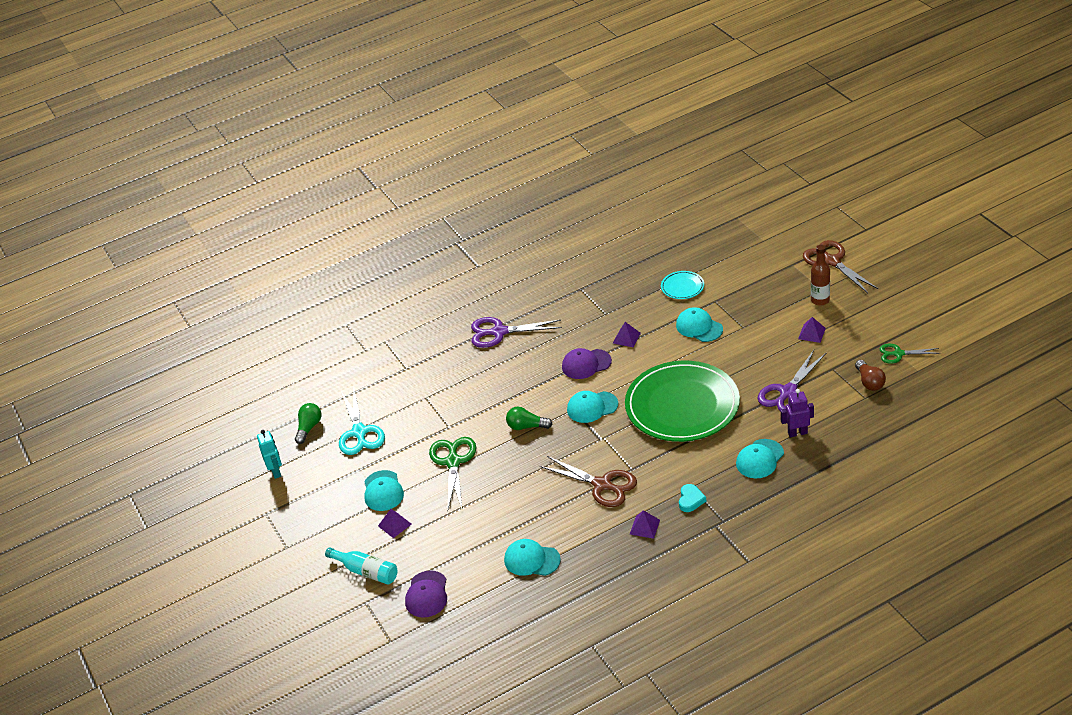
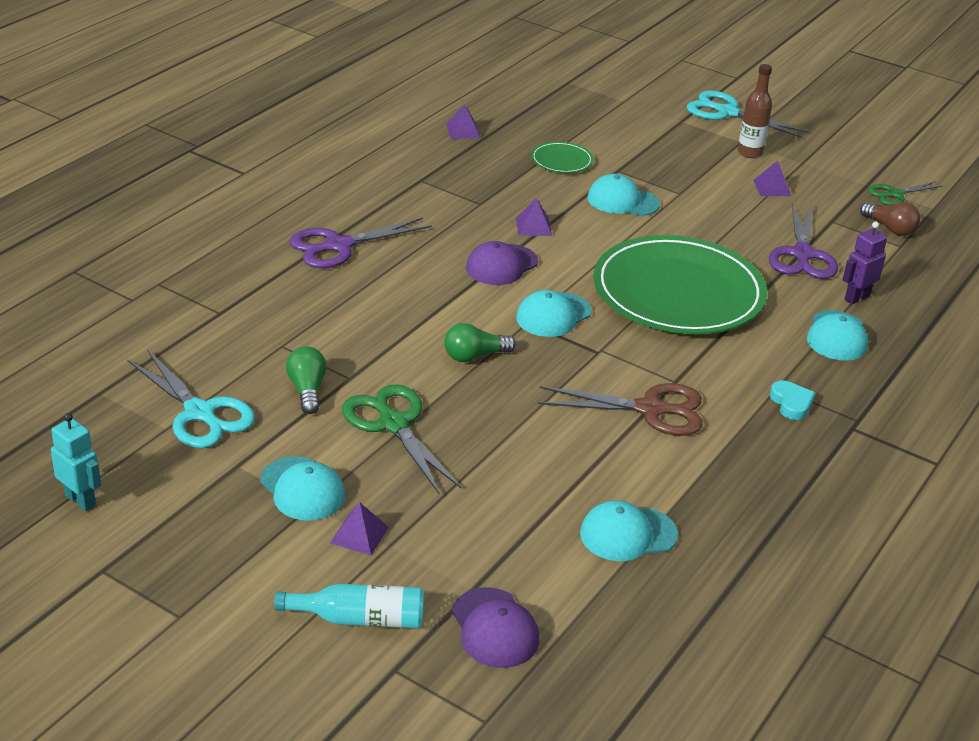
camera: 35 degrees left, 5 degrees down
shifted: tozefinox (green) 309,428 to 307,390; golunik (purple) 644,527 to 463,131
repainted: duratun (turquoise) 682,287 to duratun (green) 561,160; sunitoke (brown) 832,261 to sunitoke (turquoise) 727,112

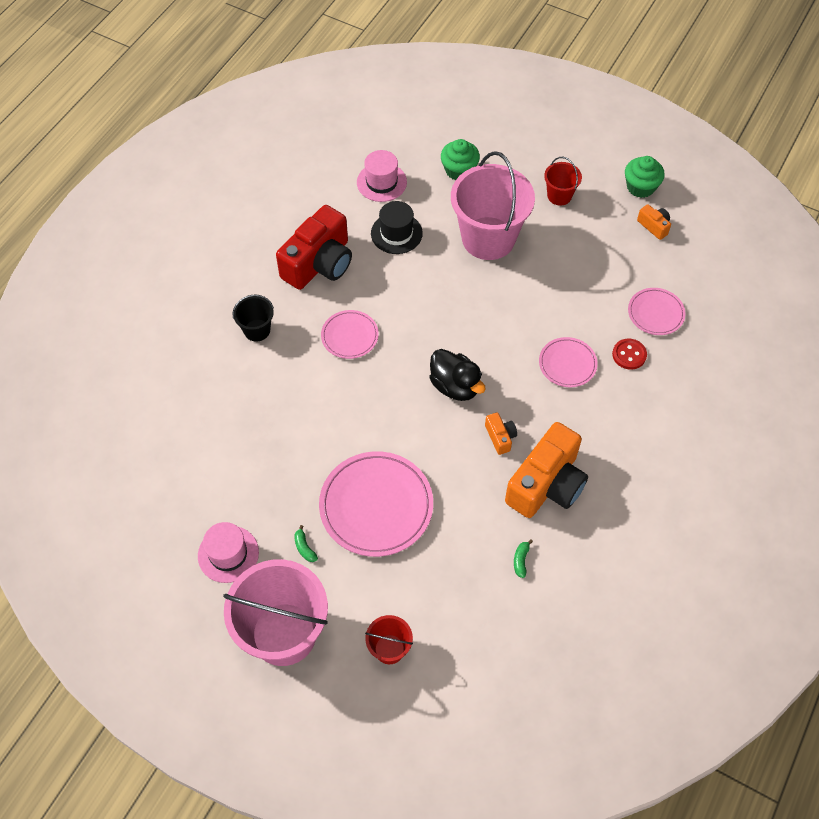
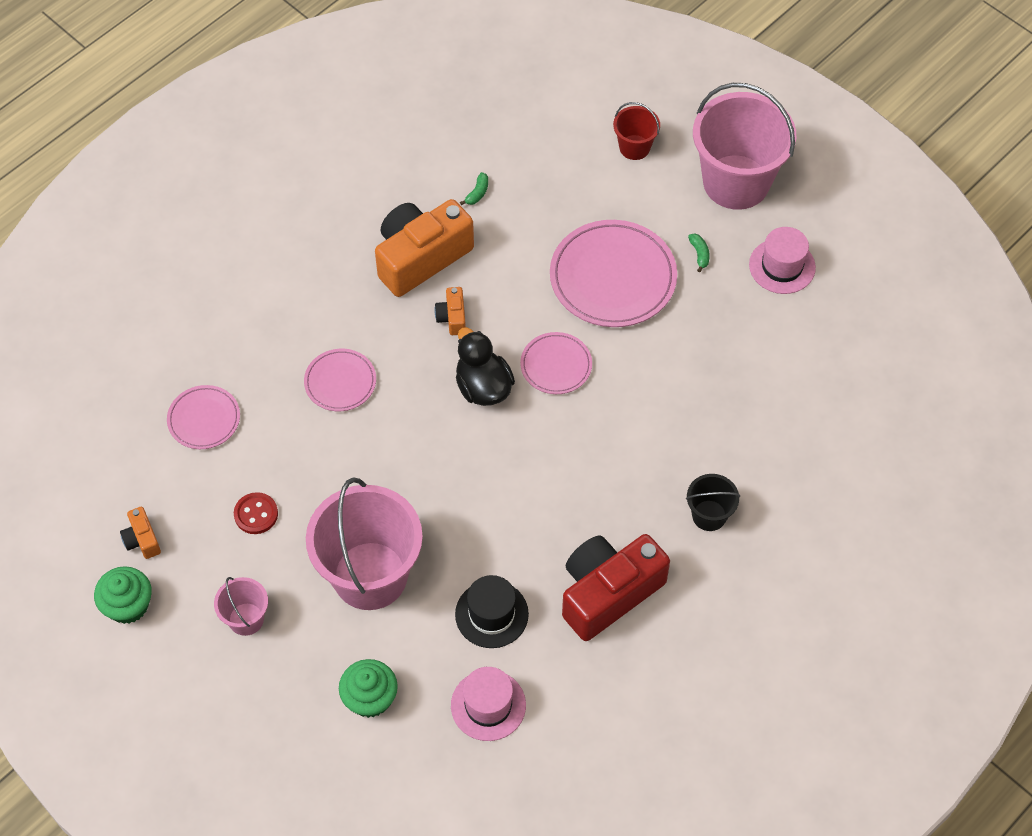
camera: 165 degrees left, 0 degrees up
shifted: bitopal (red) 629,355 to 256,514; duratun (pink) 350,336 to 556,365
repainted: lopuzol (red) 559,196 to lopuzol (pink) 246,619

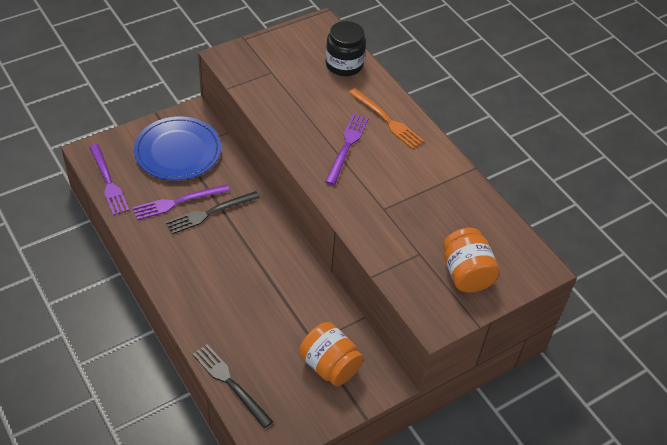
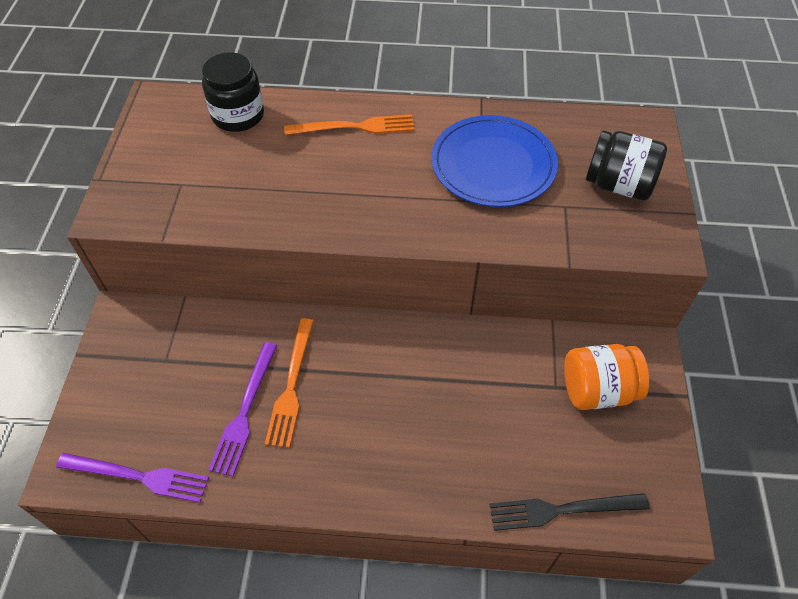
camera: 50 degrees left, 5 degrees up
gone: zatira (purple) 347,146
shifted: duratun (blue) 178,151 to 493,164
repainted: zatira (black) 210,213 to zatira (orange) 291,385; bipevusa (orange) 466,274 to bipevusa (black) 618,185

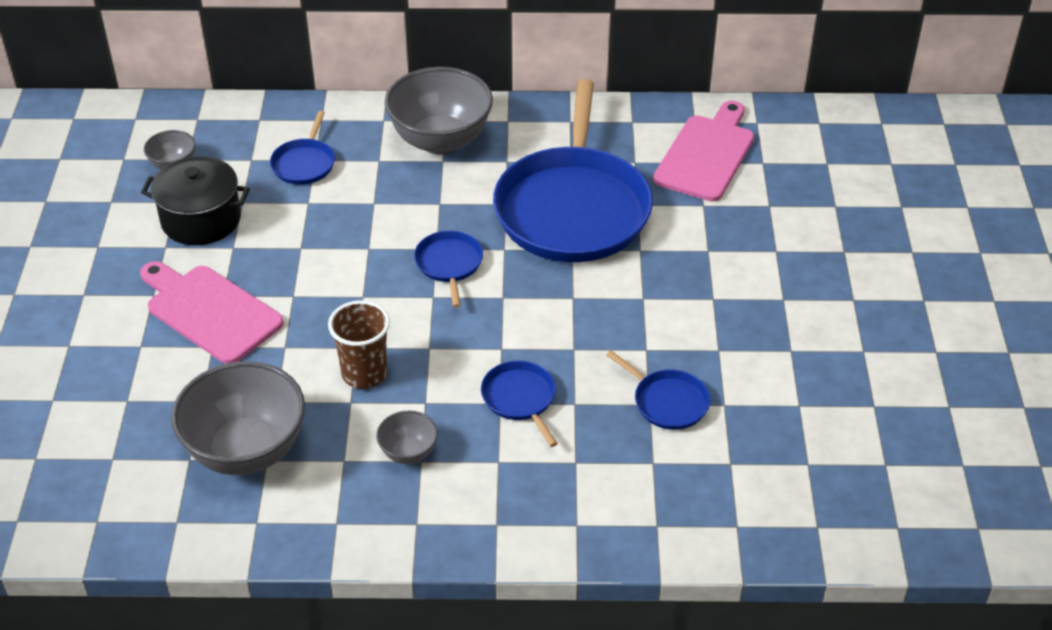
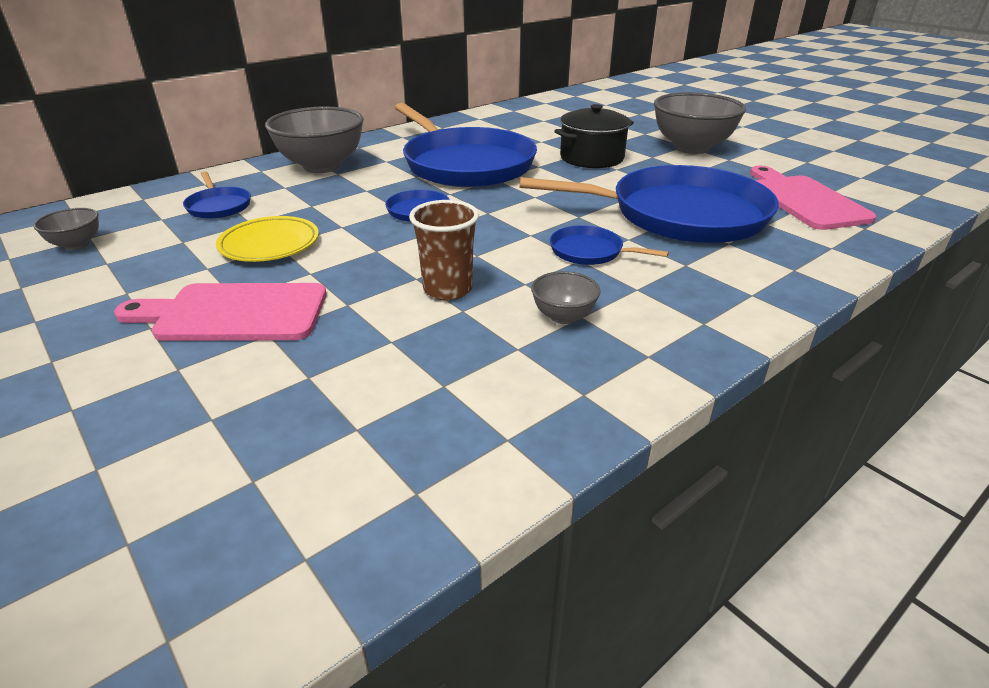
camera: 40 degrees left, 10 degrees down
new: duratun (yellow) 269,244
shifted: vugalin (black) 201,219 to 591,158; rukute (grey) 246,451 to 691,148; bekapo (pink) 706,155 to 804,200
scaled: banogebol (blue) 667,402 = 680,214 x2.37

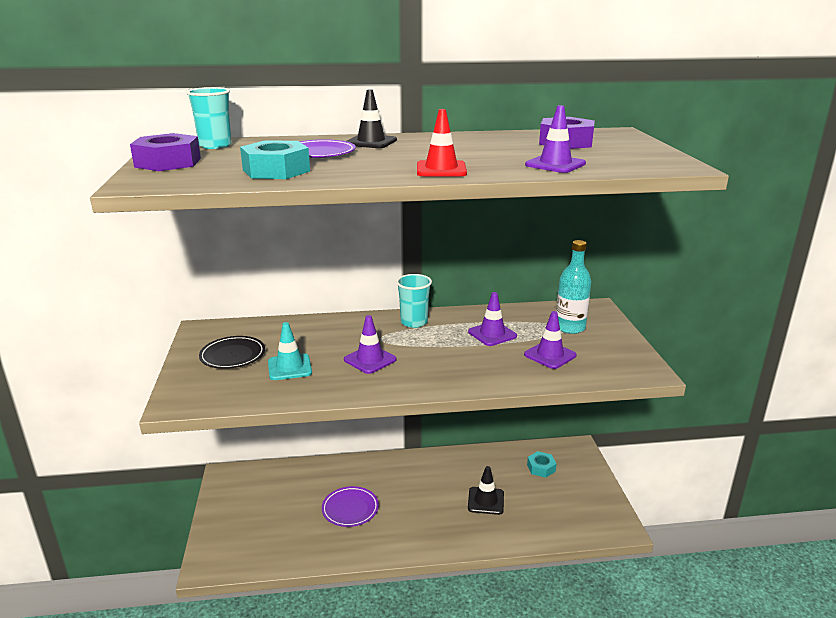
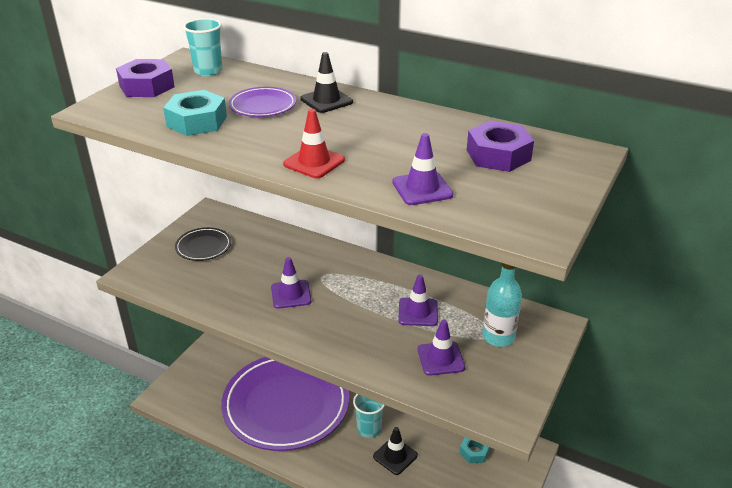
camera: 35 degrees right, 10 degrees up
gone: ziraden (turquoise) 289,367
shifted: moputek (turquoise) 414,322 to 369,429
scaled: duratun (purple) 350,509 = 286,405 x2.46

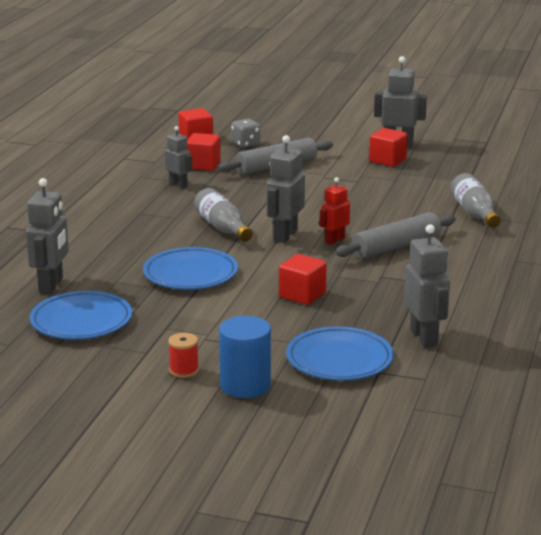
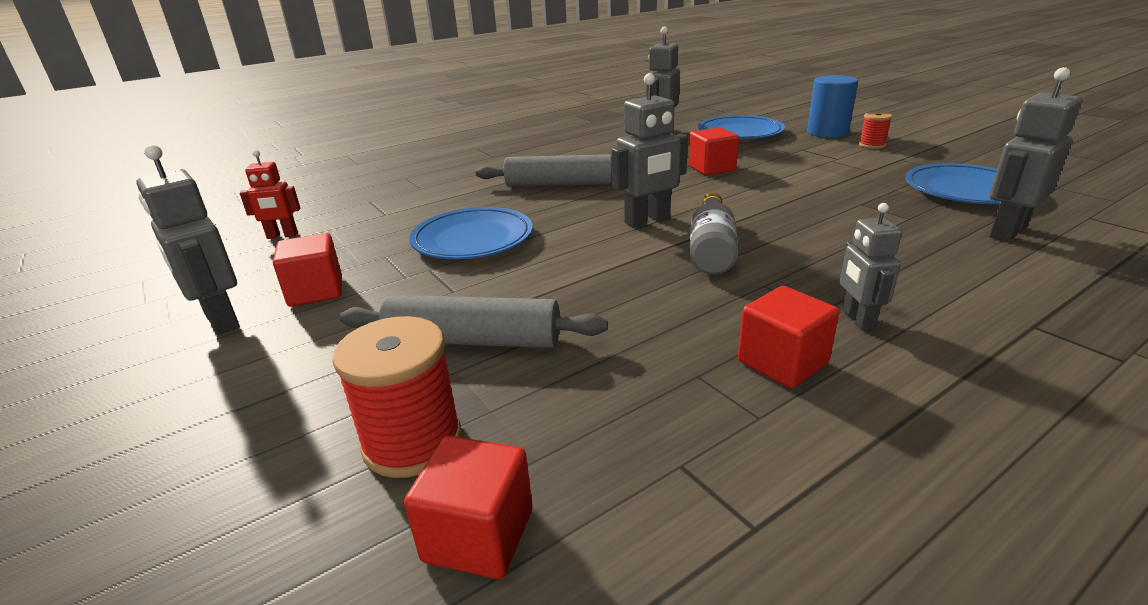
camera: 140 degrees left, 5 degrees up
gone: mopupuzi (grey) 474,213
shifted: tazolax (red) 334,240 to 282,236; duratun (blue) 190,274 to 472,239; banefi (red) 203,165 to 782,362; tazolax (grey) 178,184 to 857,319
swapped: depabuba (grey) 245,144 to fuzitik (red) 412,442

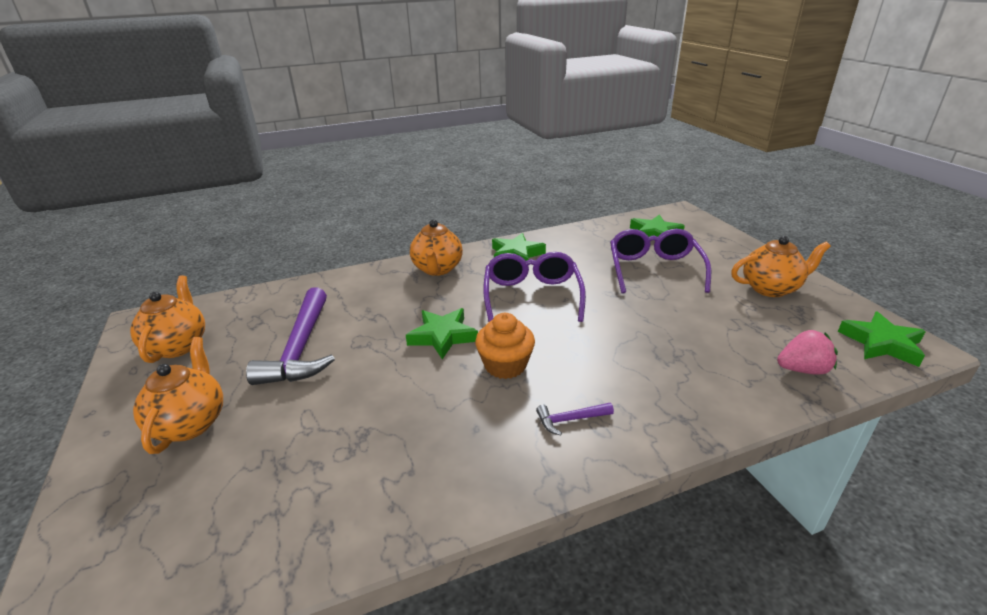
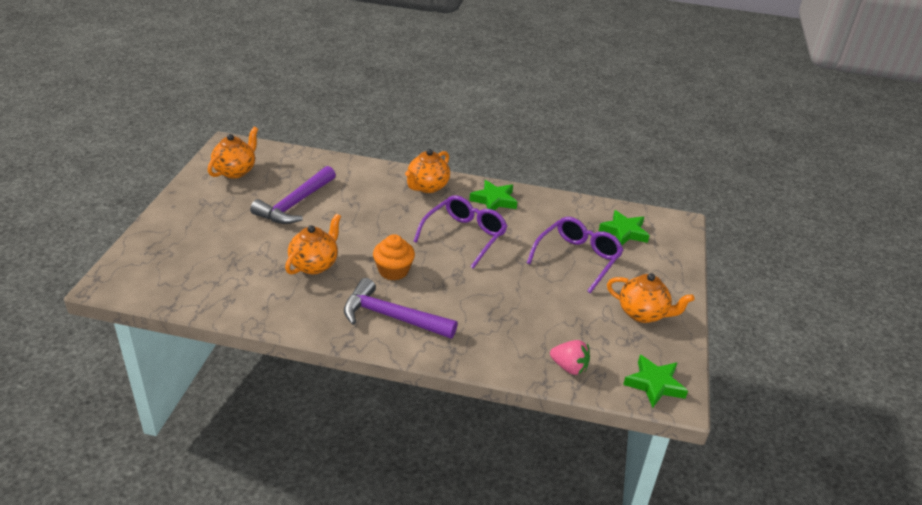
camera: 30 degrees right, 5 degrees up
gone: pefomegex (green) 443,336
shifted: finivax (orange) 190,423 to 314,264
scaled: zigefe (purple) 570,420 = 391,317 x2.30

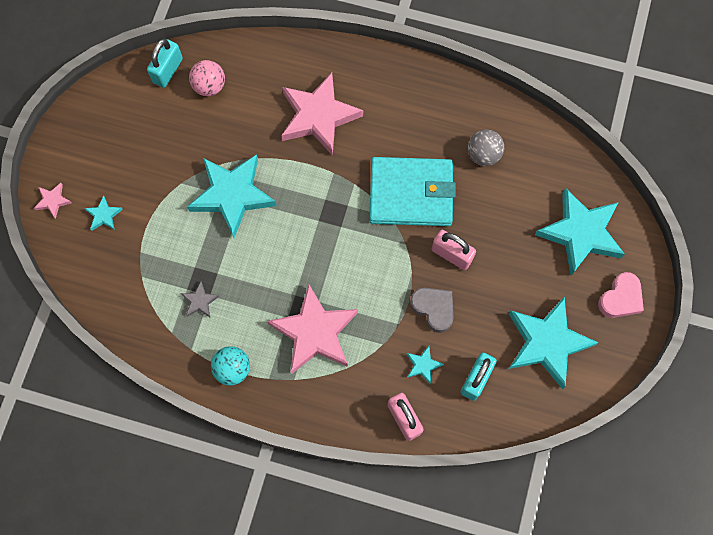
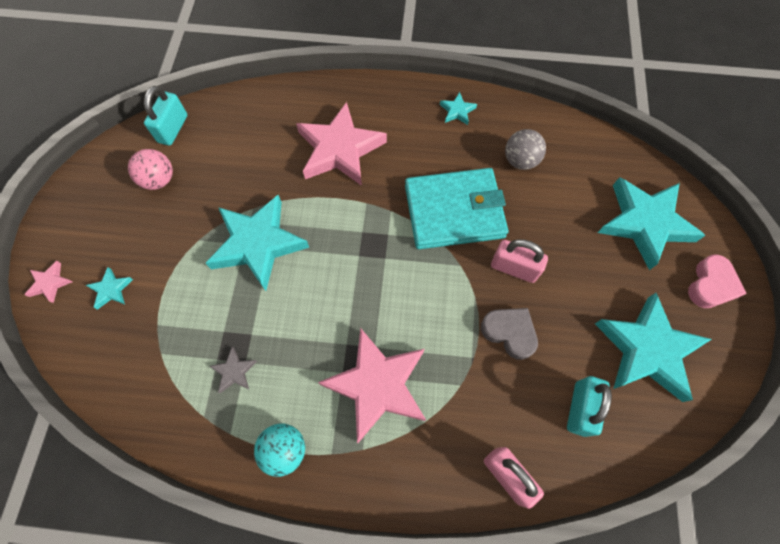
camera: 10 degrees left, 5 degrees down
shifted: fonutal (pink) 209,86 to 159,180; pefomegex (turquoise) 423,365 to 457,111

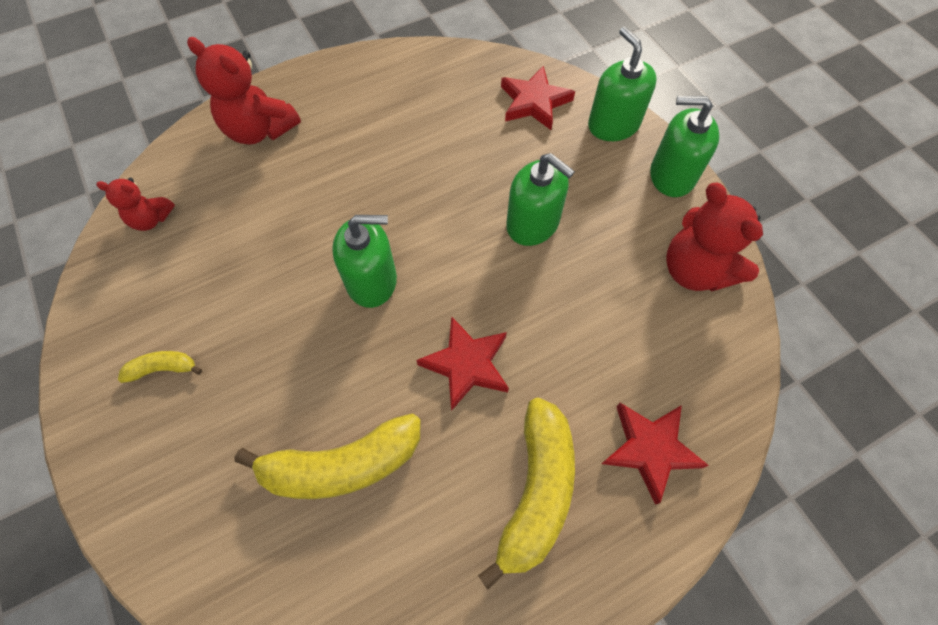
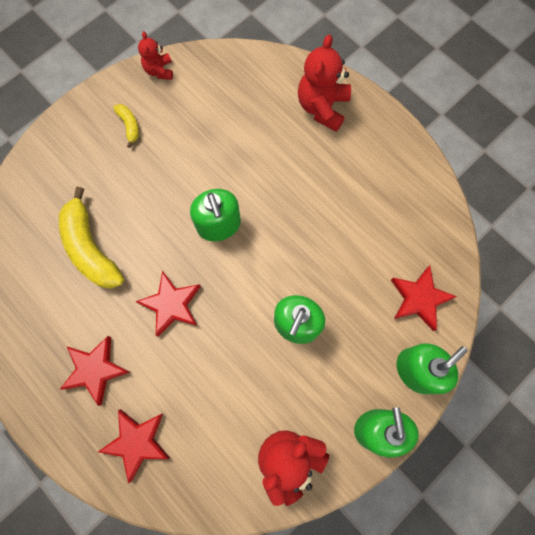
camera: 75 degrees right, 10 degrees up
shifted: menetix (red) 151,219 to 159,71
swapped: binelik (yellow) 536,492 to pefomegex (red) 95,370

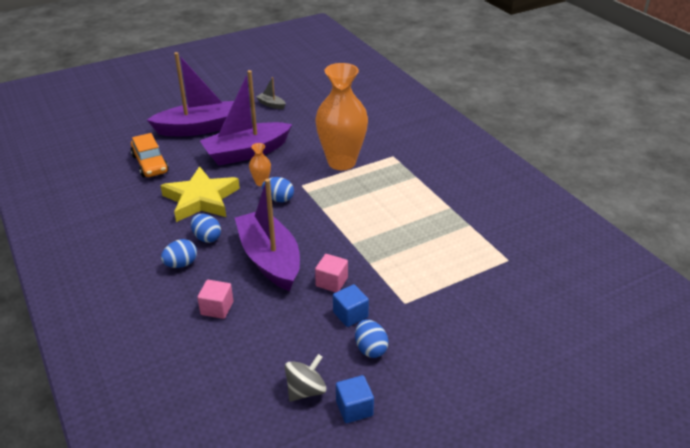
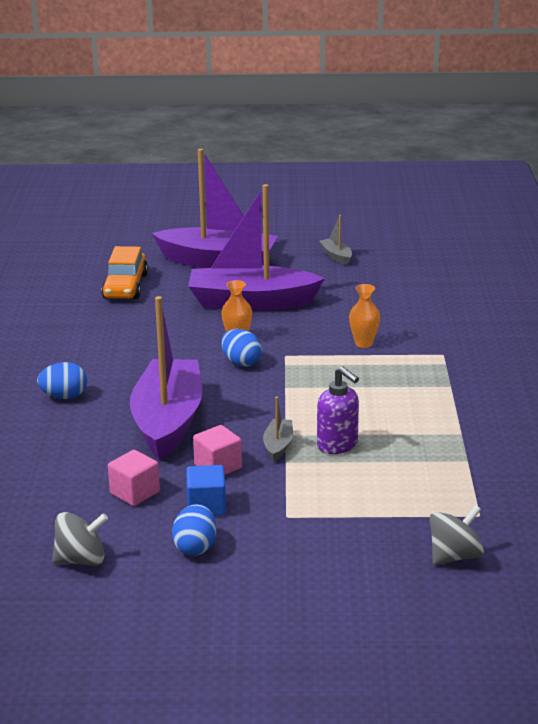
camera: 30 degrees right, 10 degrees down
gone: pefomegex (yellow) 201,199; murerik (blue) 207,238; banefi (blue) 354,408
new: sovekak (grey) 278,445; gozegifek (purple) 337,445; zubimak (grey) 454,556
shifted: banefi (pink) 217,308 to 135,493
scaled: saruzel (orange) 341,162 = 363,343 x0.41

